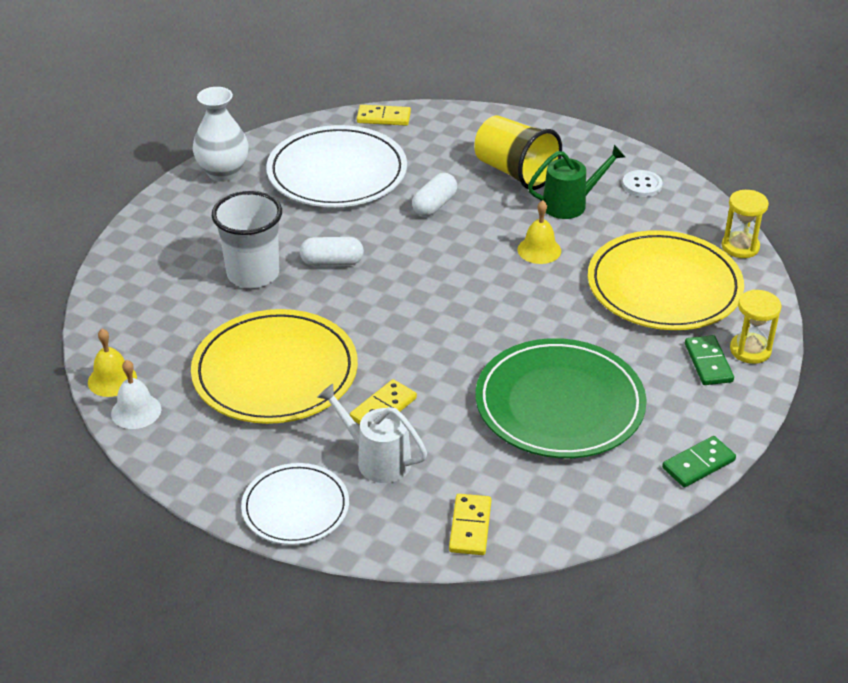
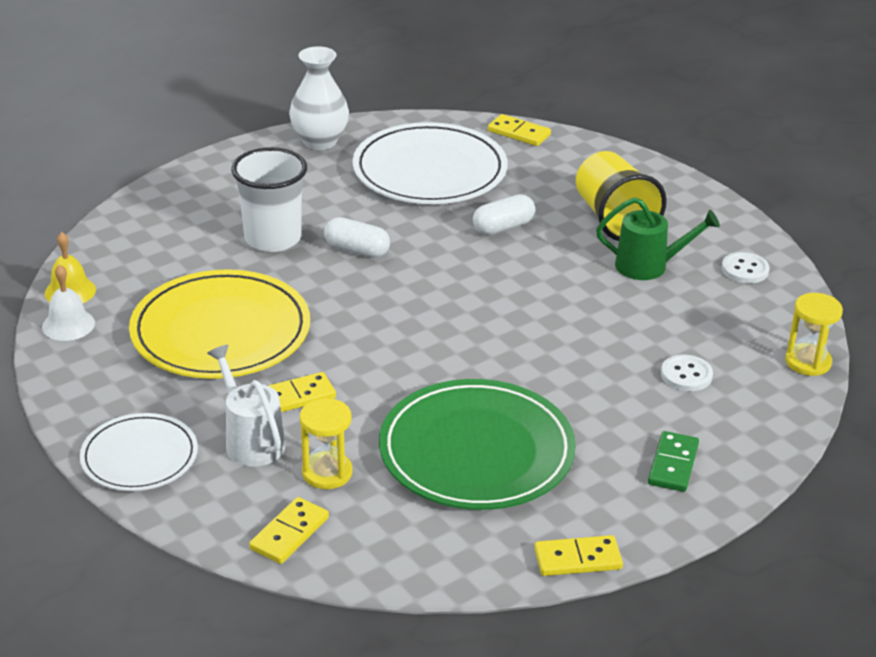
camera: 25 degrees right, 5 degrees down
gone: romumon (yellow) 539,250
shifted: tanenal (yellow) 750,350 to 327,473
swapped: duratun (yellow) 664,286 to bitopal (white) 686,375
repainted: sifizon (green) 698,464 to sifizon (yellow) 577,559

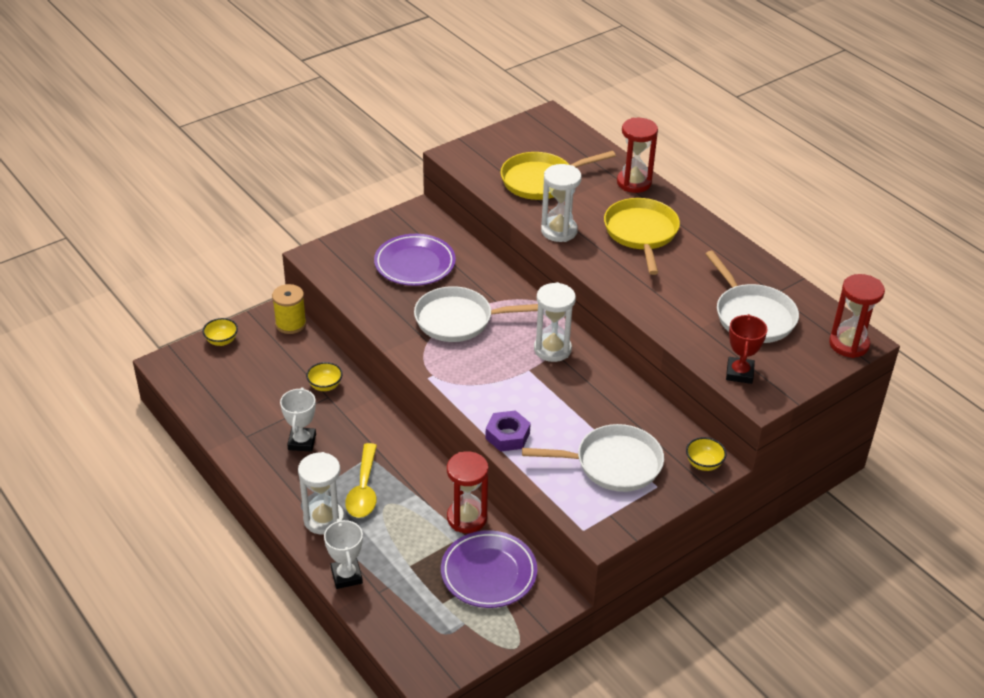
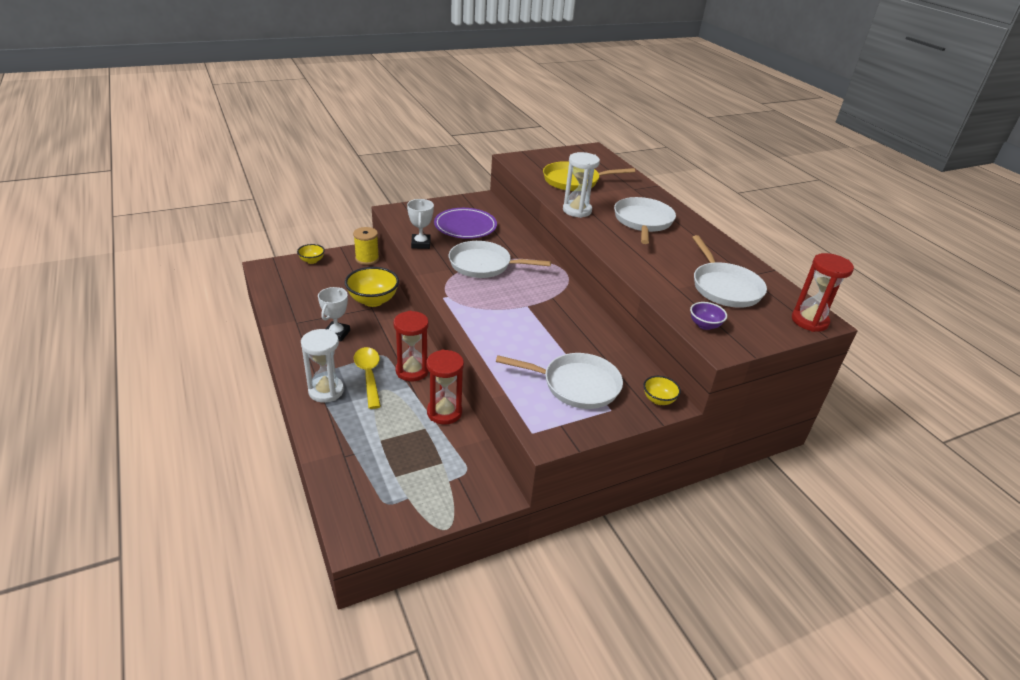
camera: 10 degrees right, 5 degrees down
gone: duratun (purple) 488,573; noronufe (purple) 507,436; tanenal (white) 552,349
shifted: tanenal (red) 634,183 to 412,371; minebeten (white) 346,576 to 421,244
swapped: minebeten (red) 739,373 to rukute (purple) 704,325
repainted: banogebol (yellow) 641,233 to banogebol (white) 643,222
rotated: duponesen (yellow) 364,489 = 369,375 150 degrees clockwise
scaled: rukute (yellow) 325,386 = 373,300 x1.85

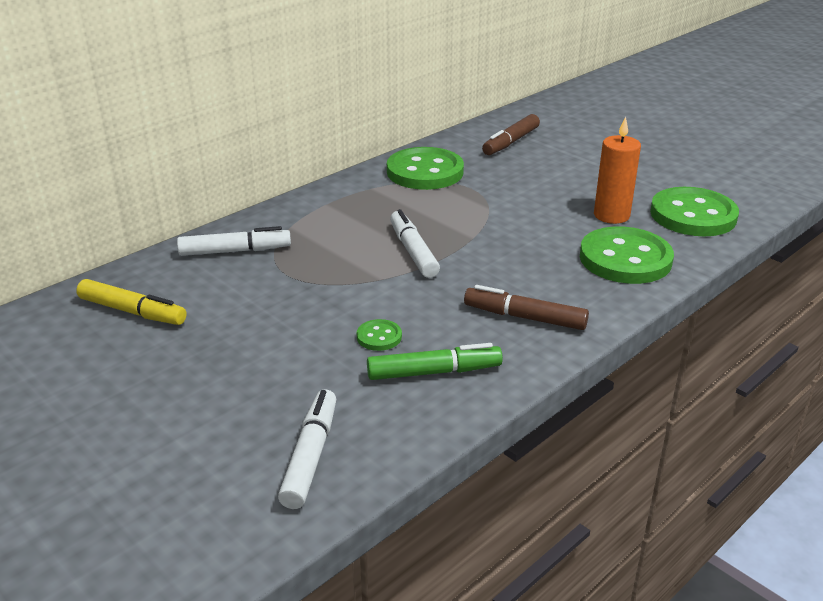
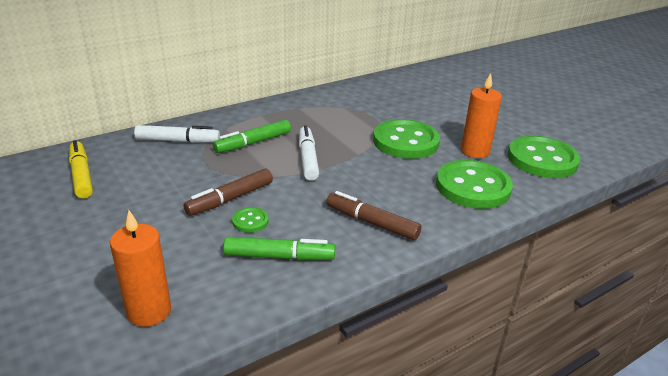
camera: 10 degrees right, 0 degrees up
new: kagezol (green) 253,143
shifted: kagezol (brown) 510,142 to 230,199; bitopal (green) 425,172 to 405,141
swapped: kagezol (white) 311,456 to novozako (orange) 149,311
rotated: kagezol (yellow) 132,312 = 81,175 150 degrees counterclockwise

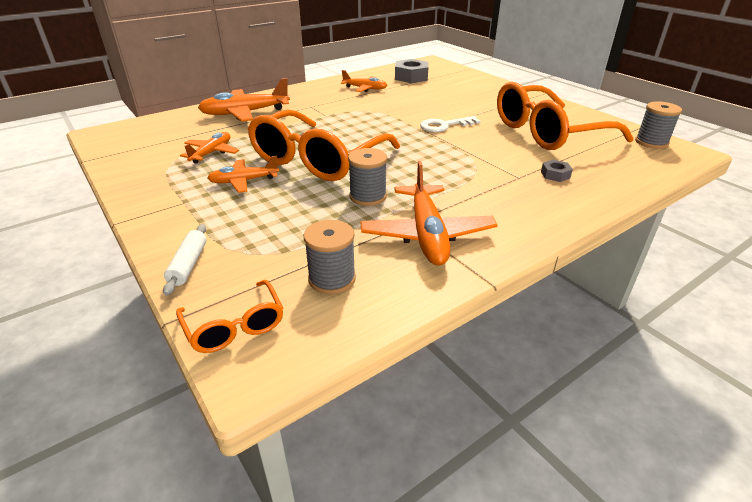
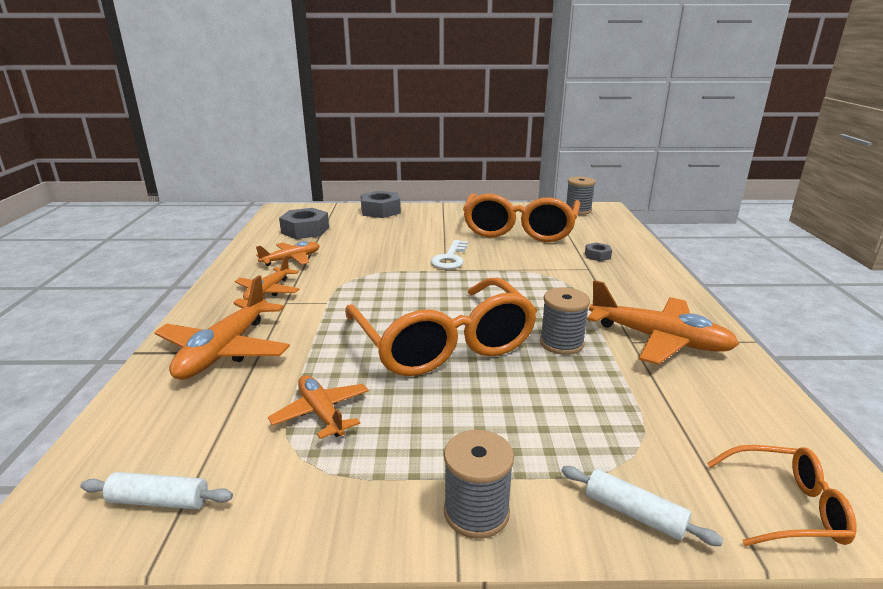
camera: 55 degrees left, 10 degrees down
new: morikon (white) 159,501; noronufe (grey) 380,211
shifted: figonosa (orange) 243,181 to 268,291; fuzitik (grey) 332,279 to 476,512

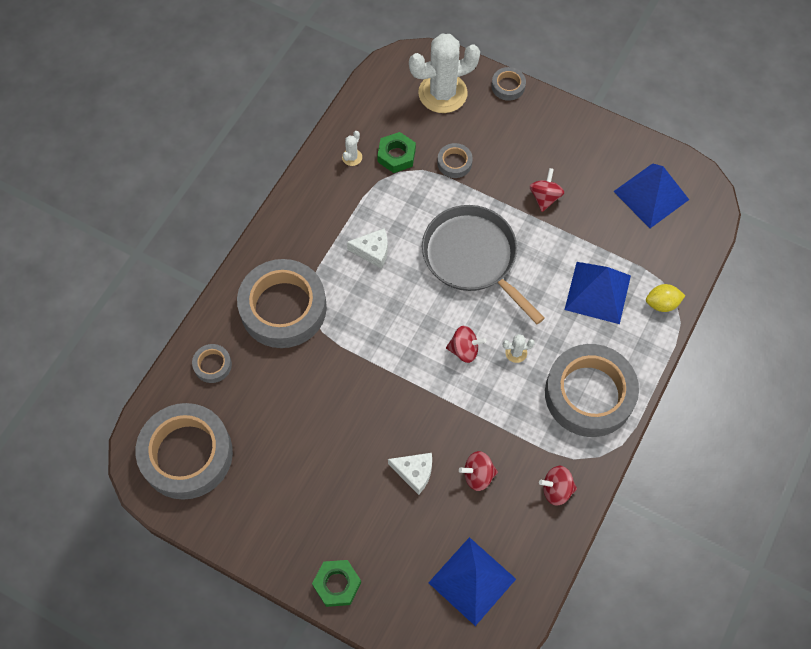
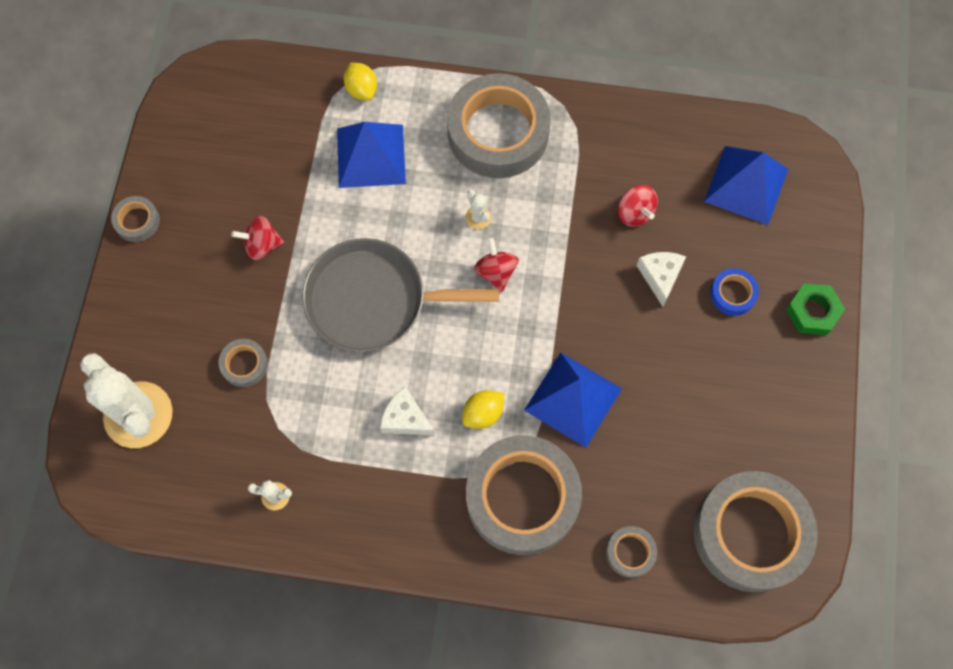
camera: 110 degrees left, 5 degrees up
gone: noronufe (green) 396,155; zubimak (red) 556,489
new: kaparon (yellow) 483,413; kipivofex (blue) 732,294
shifted: kipivofex (grey) 508,86 to 137,221; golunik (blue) 651,195 to 572,399
rotated: banogebol (grey) 473,257 = 373,300 60 degrees clockwise; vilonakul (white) 373,251 = 405,419 45 degrees counterclockwise

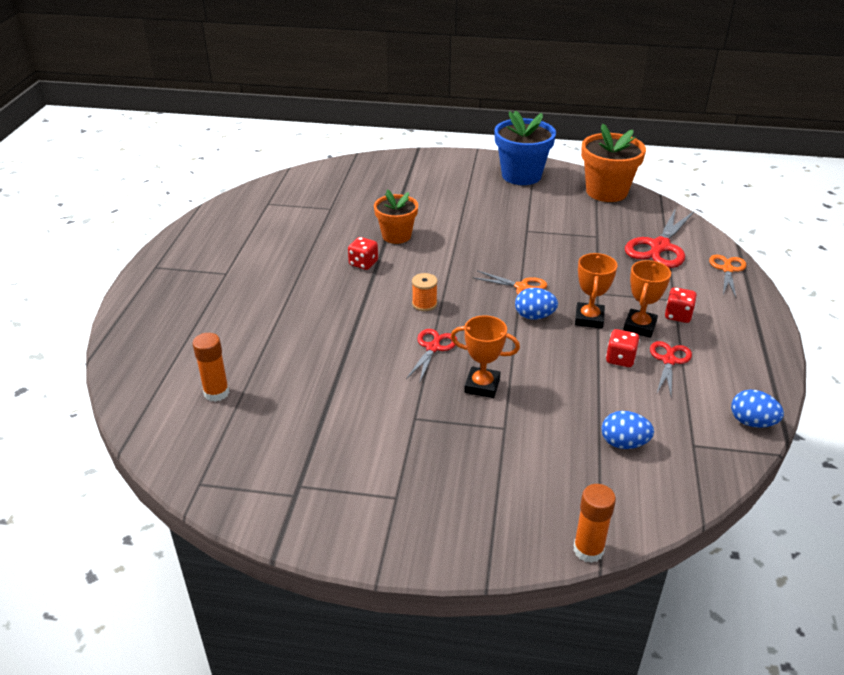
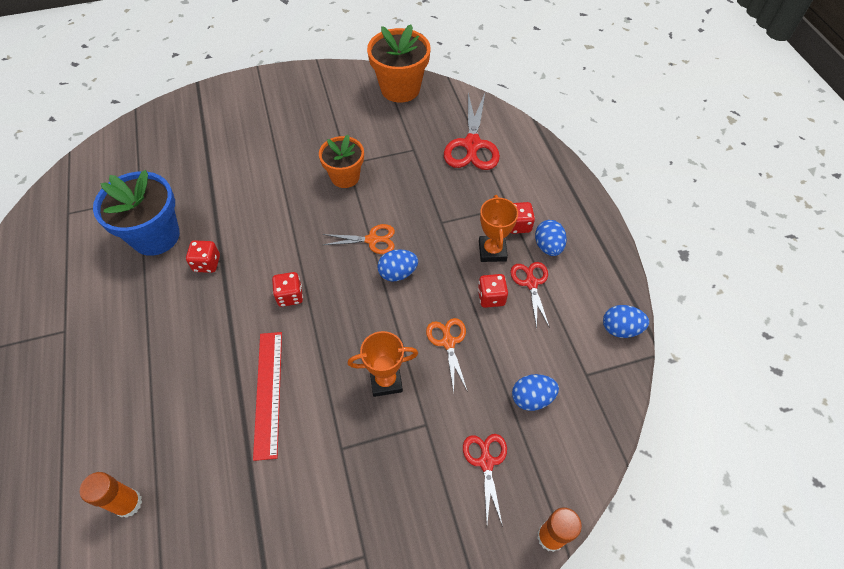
camera: 25 degrees left, 20 degrees up
gone: minebeten (orange) 589,319
new: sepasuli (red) 268,393; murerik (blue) 548,246
shifted: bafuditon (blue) 521,175 to 156,236; bafuditon (orange) 396,236 to 345,177; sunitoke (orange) 727,269 to 448,341; sunitoke (red) 433,347 to 486,461
swapped: fuzitik (orange) 424,304 to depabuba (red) 290,296

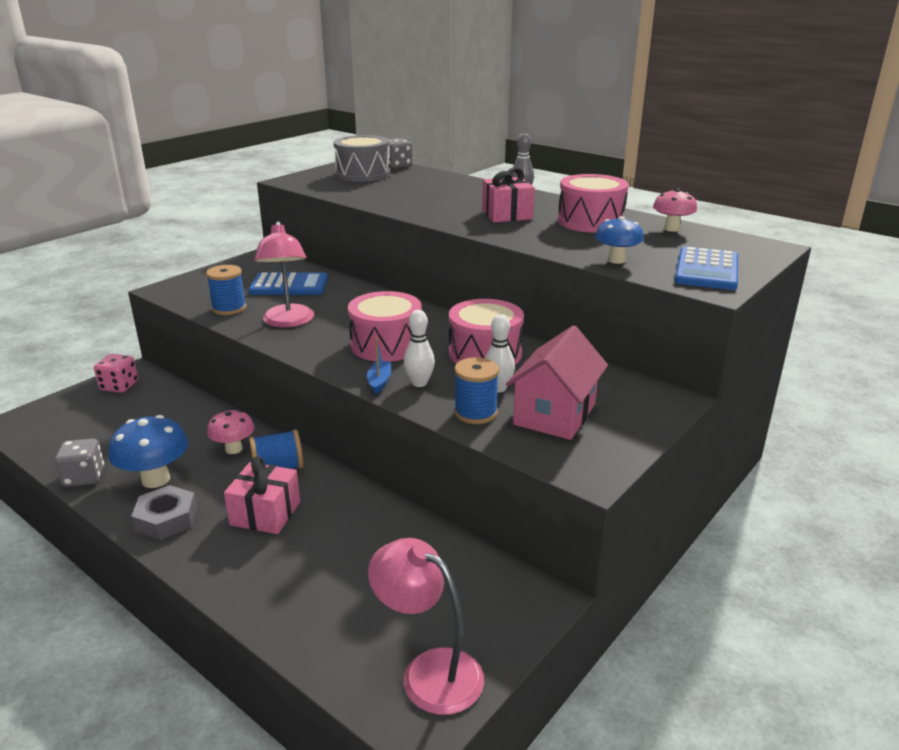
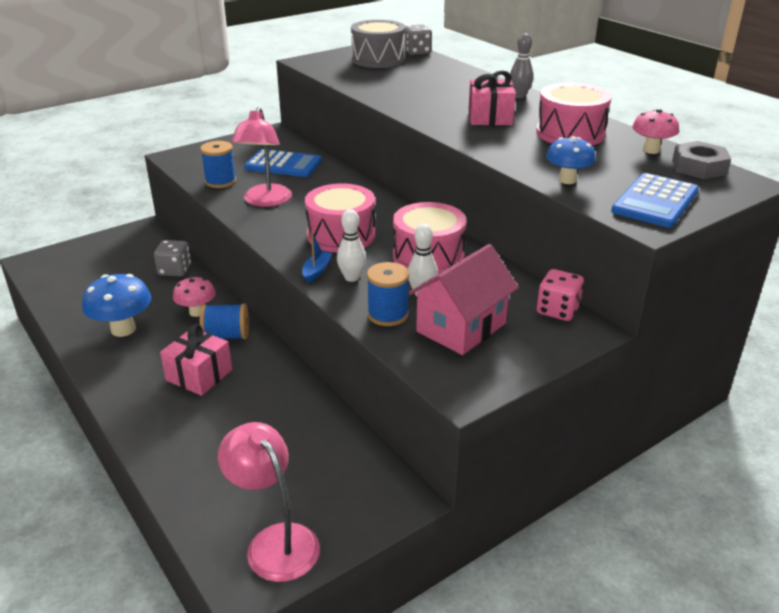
camera: 15 degrees right, 5 degrees up
shifted: depabuba (grey) 84,477 to 175,270; depabuba (pink) 119,386 to 557,310; noronufe (grey) 166,519 to 698,167

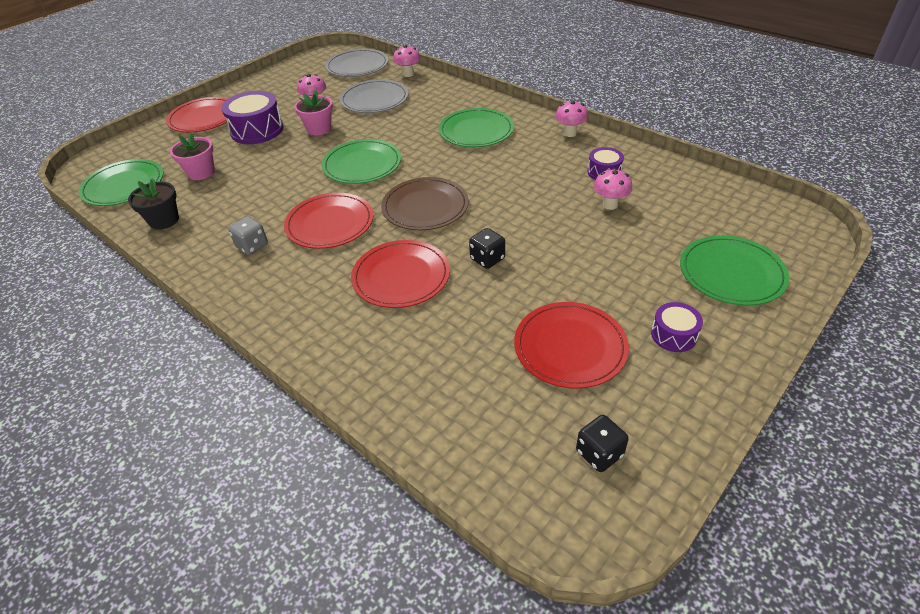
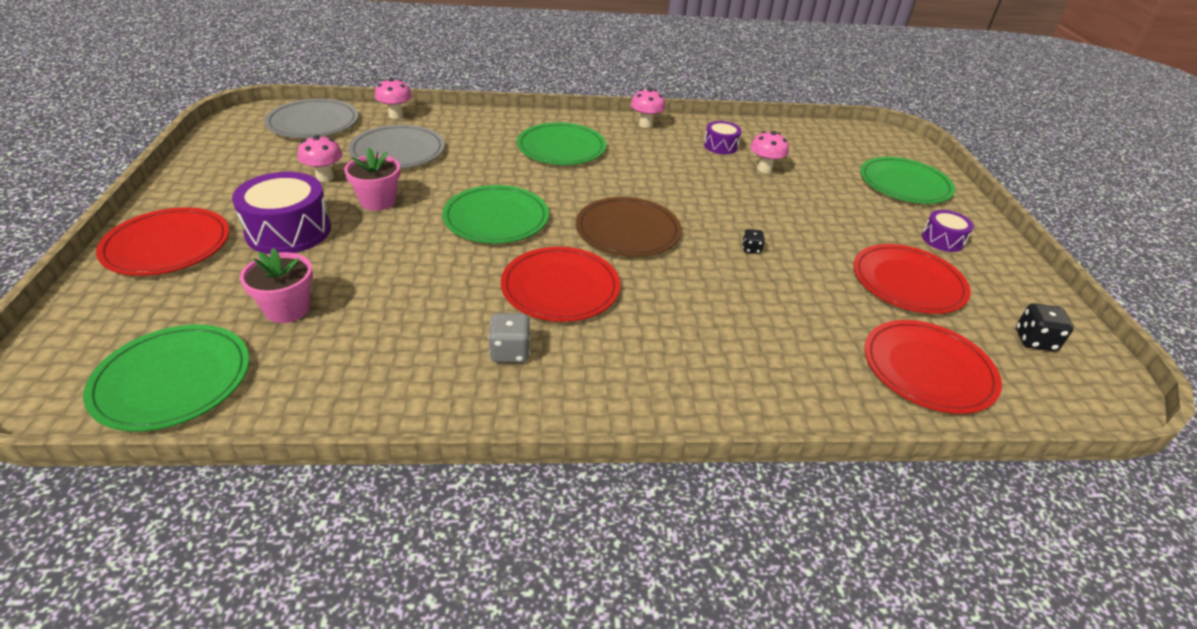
camera: 50 degrees left, 5 degrees down
gone: bafuditon (black) 164,220
shifted: duratun (red) 401,276 to 928,369
scaled: depabuba (black) 487,259 = 751,249 x0.61

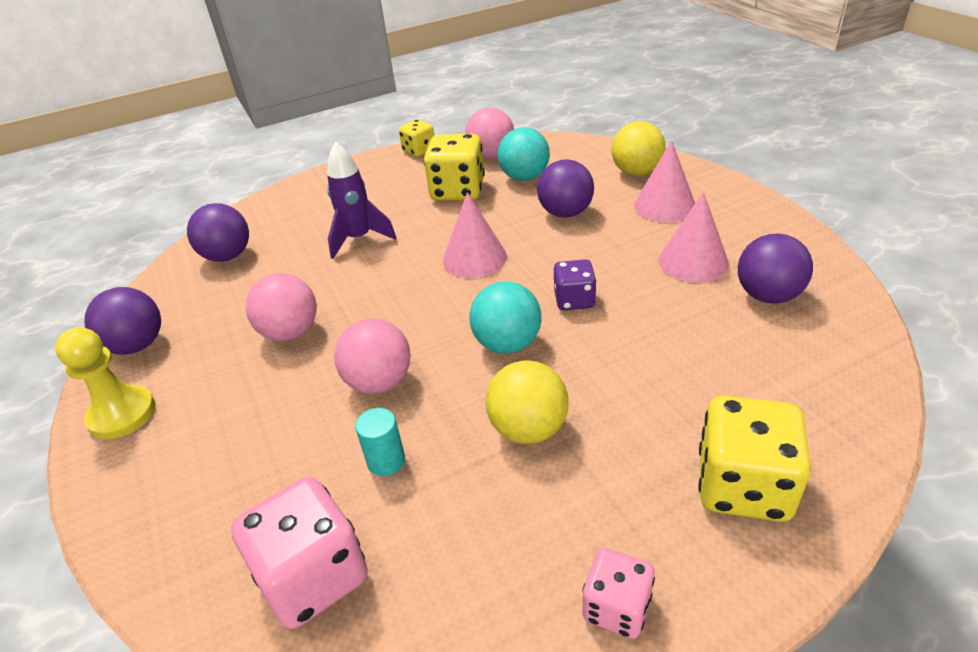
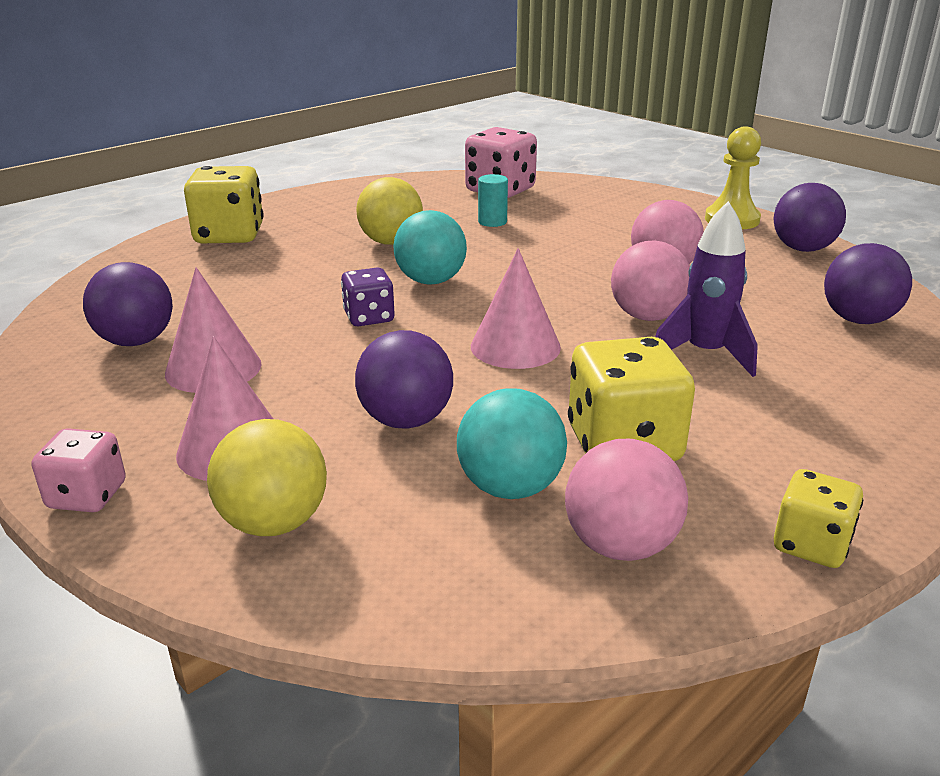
camera: 160 degrees right, 10 degrees down
shifted: depabuba (pink) 616,607 to 87,496; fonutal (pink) 379,382 to 647,316

